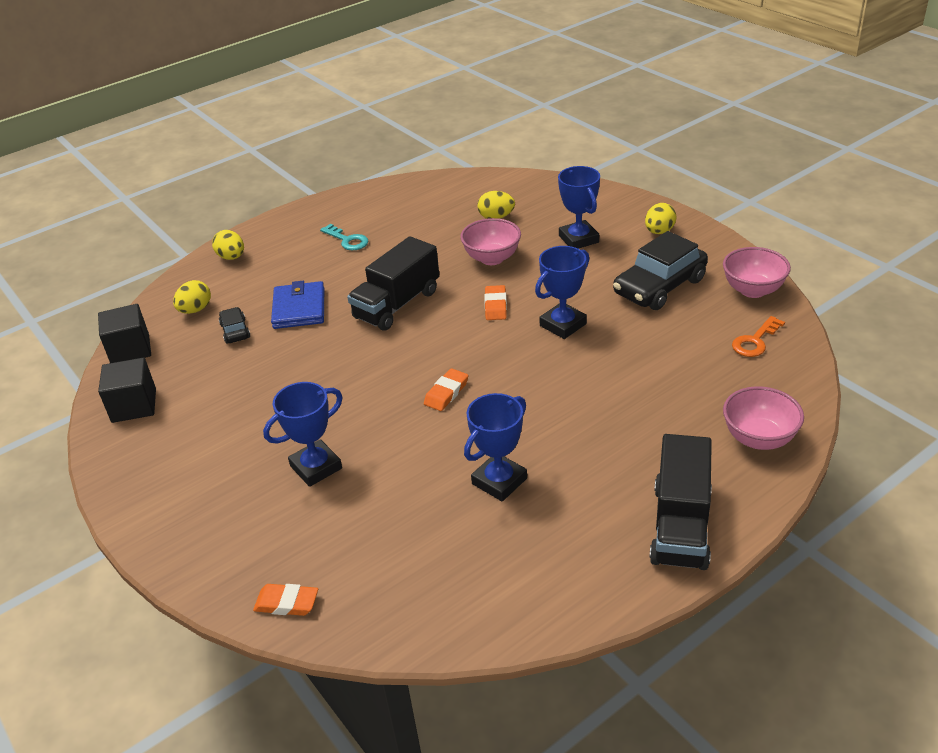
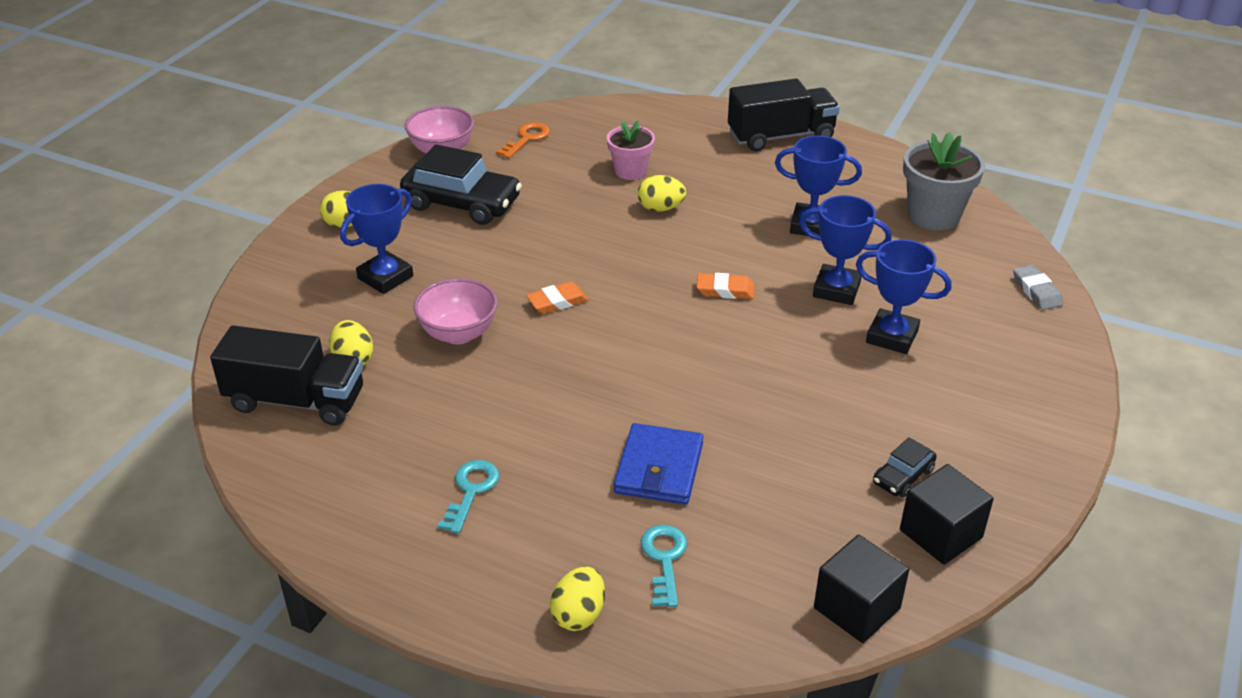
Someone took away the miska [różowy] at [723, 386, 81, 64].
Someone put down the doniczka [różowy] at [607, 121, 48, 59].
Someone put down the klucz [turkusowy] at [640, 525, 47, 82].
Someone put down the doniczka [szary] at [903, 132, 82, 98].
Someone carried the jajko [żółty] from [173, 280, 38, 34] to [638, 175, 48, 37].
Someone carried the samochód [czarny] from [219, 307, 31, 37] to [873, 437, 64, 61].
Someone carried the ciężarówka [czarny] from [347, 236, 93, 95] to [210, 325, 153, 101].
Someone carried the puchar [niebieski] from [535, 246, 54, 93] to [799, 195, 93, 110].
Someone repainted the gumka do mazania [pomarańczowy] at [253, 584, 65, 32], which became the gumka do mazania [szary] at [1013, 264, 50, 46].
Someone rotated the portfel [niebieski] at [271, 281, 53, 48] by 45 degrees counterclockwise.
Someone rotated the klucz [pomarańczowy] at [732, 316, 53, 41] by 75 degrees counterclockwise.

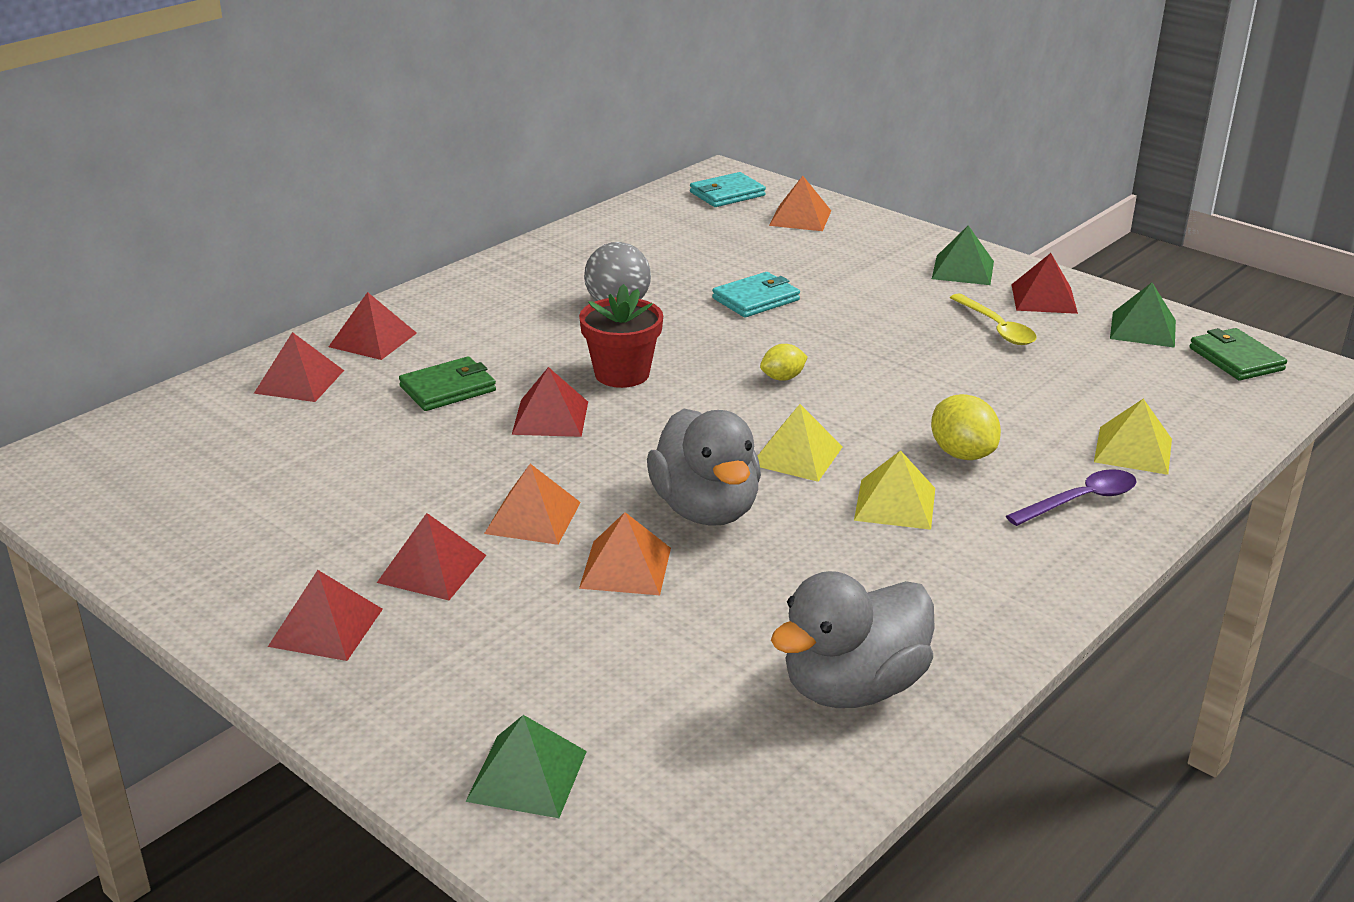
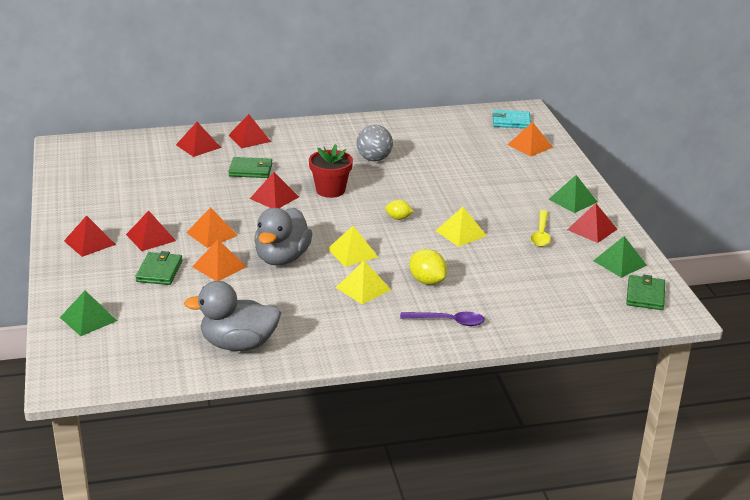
Someone took away the portfel [turkusowy] at [712, 272, 88, 45].
Someone put down the portfel [zielony] at [135, 251, 48, 34].
Someone carried the piramida [żółty] from [1094, 399, 78, 76] to [436, 207, 51, 40].
Someone rotated the cytryna [żółty] at [931, 394, 70, 66] by 45 degrees counterclockwise.

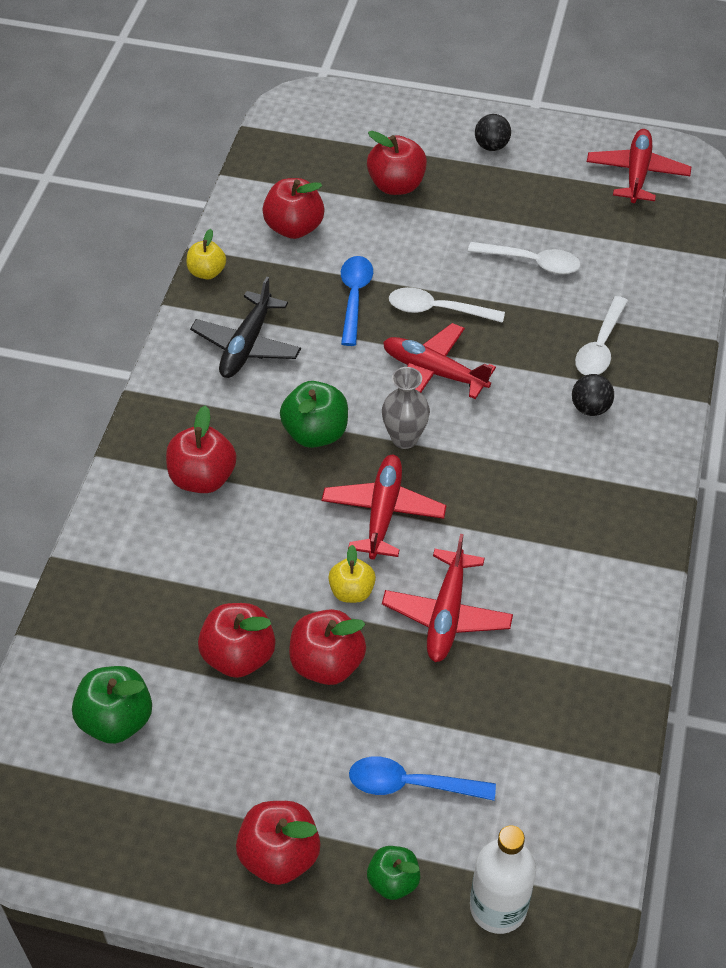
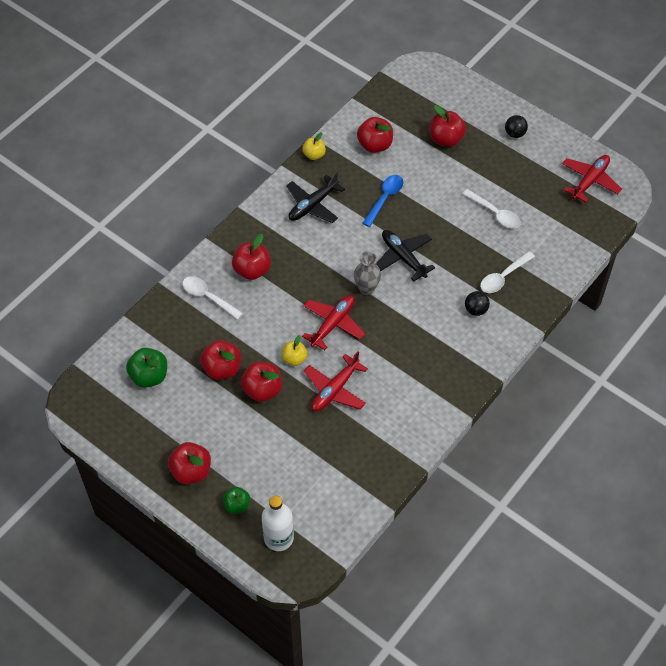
Someone took away the jabłko [zielony] at [280, 381, 68, 67].
Someone took away the łyżka [niebieski] at [349, 756, 147, 45].
Someone carried the łyżka [biały] from [389, 287, 116, 36] to [182, 276, 61, 44].
Someone repainted the samolot [czerwony] at [383, 323, 113, 76], which became the samolot [czarny] at [376, 230, 59, 51].

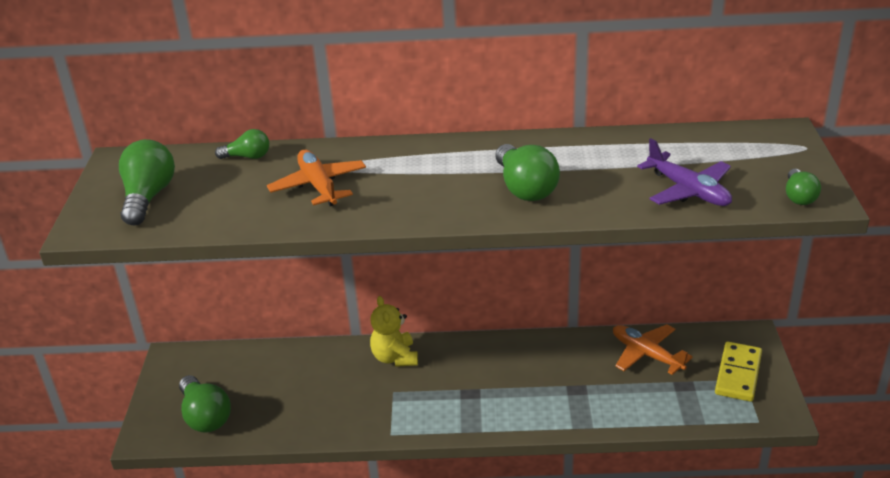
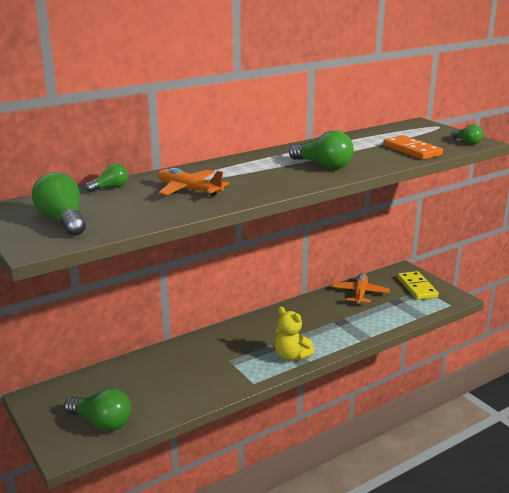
Someone carried the miś [żółty] from [370, 296, 48, 71] to [274, 307, 41, 54].
Someone swapped the samolot [fioletowy] at [637, 138, 95, 68] for the kostka domina [pomarańczowy] at [383, 135, 60, 25].
Someone rotated the samolot [pomarańczowy] at [613, 324, 80, 51] by 90 degrees clockwise.

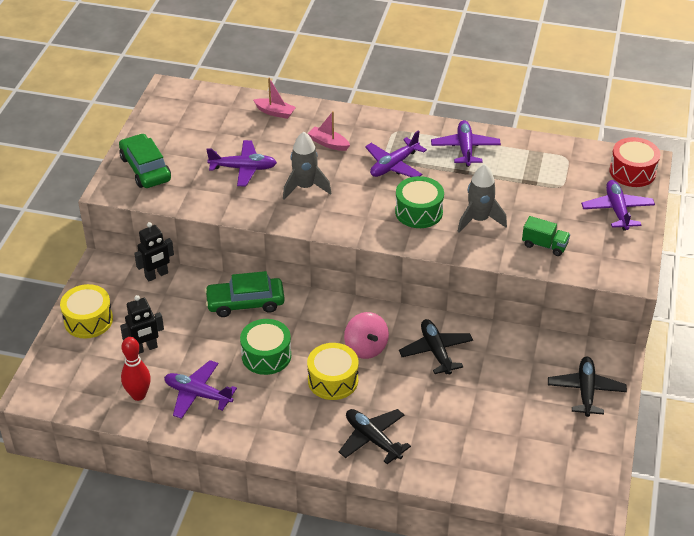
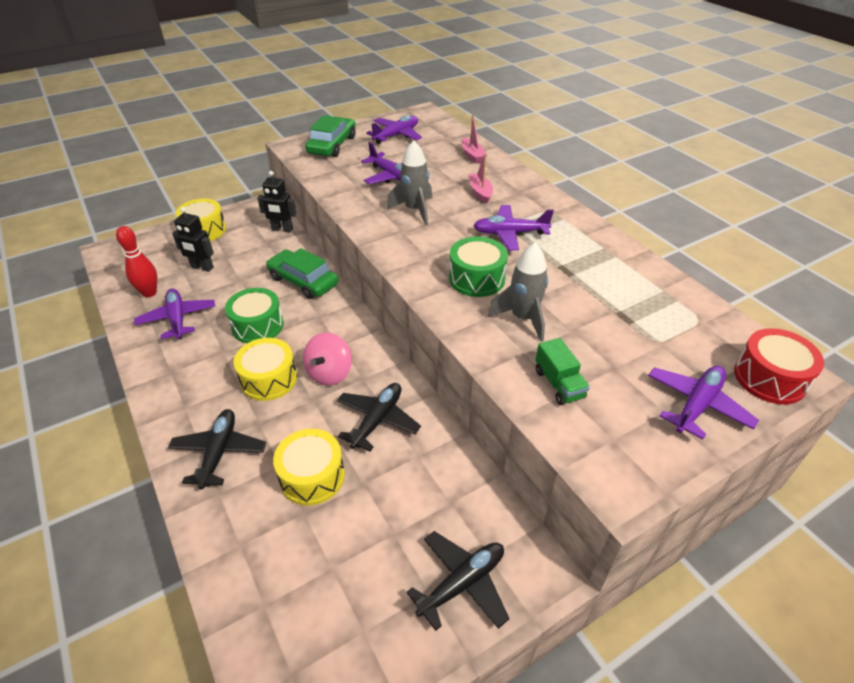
Someone put down the bęben [żółty] at [273, 429, 72, 76].
Someone carried the samolot [fioletowy] from [431, 120, 70, 47] to [366, 115, 56, 29].

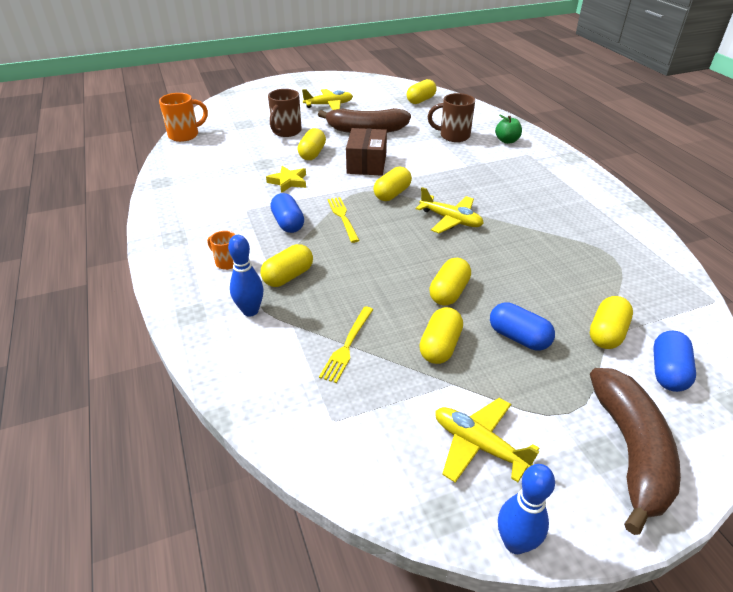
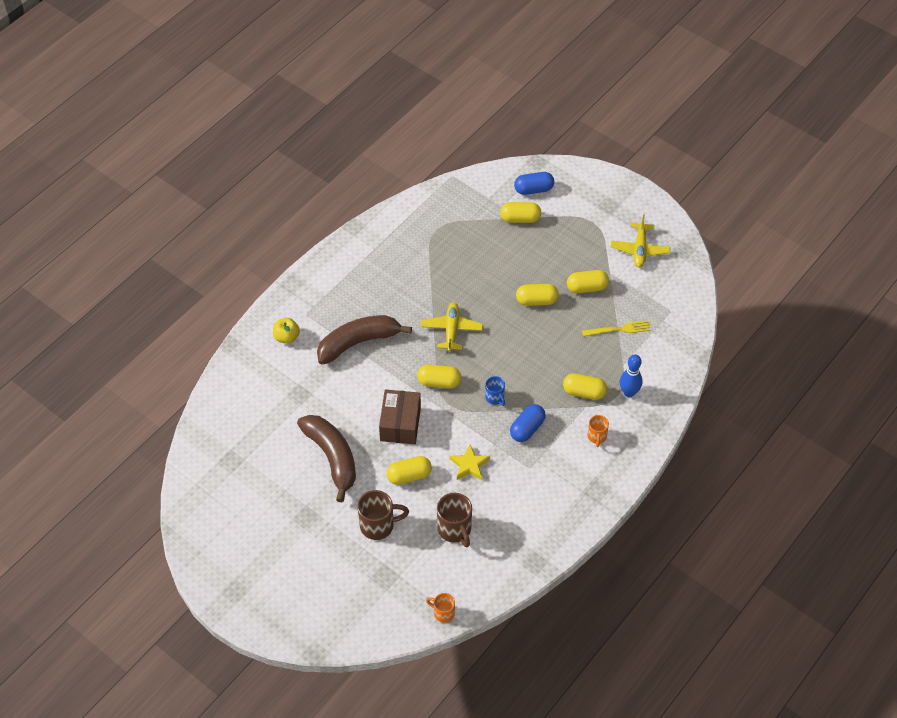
Someone took away the samolot [żółty] at [302, 89, 51, 21].
Someone took away the kapsułka [żółty] at [407, 79, 30, 25].
Someone took away the kapsułka [niebieski] at [490, 302, 65, 49].
Someone took away the kręgiel [niebieski] at [498, 464, 57, 90].
Someone carried the kubek [brązowy] from [428, 93, 47, 49] to [437, 493, 35, 54].
Someone carried the banan [brązowy] from [590, 368, 91, 167] to [317, 315, 95, 50].
Someone swapped the widelec [żółty] at [327, 197, 33, 46] for the kubek [niebieski] at [485, 376, 20, 30].
Someone repainted the jabłko [zielony] at [495, 115, 27, 29], which became the jabłko [żółty] at [273, 318, 27, 26].
Someone rotated the pudełko [brązowy] at [346, 128, 41, 48] by 60 degrees counterclockwise.
Someone scaled the kubek [pomarańczowy] at [159, 93, 49, 49] by 0.59.

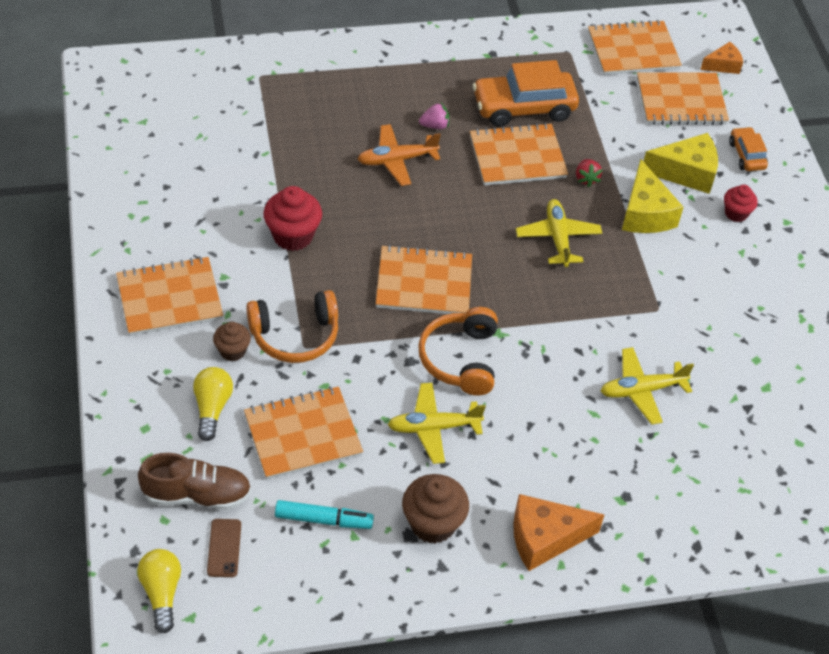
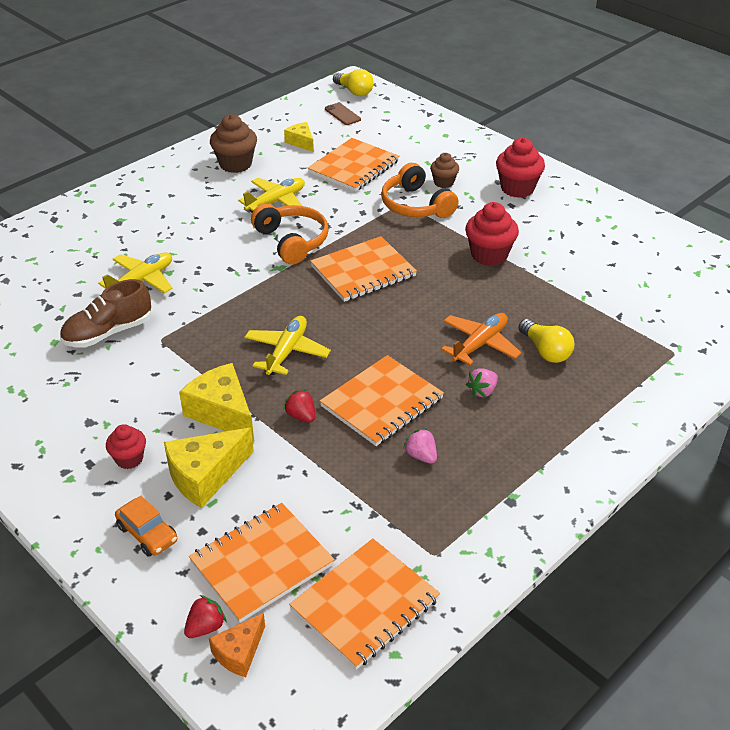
Someone took away the ser [pomarańczowy] at [513, 494, 91, 77].
Someone put down the truskawka [czerwony] at [184, 595, 42, 43].
Someone carried the but [brązowy] from [138, 453, 113, 57] to [60, 279, 91, 69].
Someone carried the żarówka [żółty] from [193, 367, 40, 74] to [519, 319, 56, 44].
Someone swapped the zeszyt [pomarańczowy] at [116, 256, 107, 80] for the muffinka [czerwony] at [496, 138, 49, 60].
Someone swapped the flamaster [turkusowy] at [275, 500, 99, 29] for the ser [żółty] at [284, 122, 30, 30].
Someone swapped the samochód [pomarańczowy] at [472, 60, 107, 67] for the truskawka [różowy] at [403, 428, 34, 36].
Someone rotated the słuchawki [pomarańczowy] at [246, 290, 92, 73] by 75 degrees counterclockwise.
Someone rotated the samolot [żółty] at [516, 199, 86, 68] by 120 degrees counterclockwise.

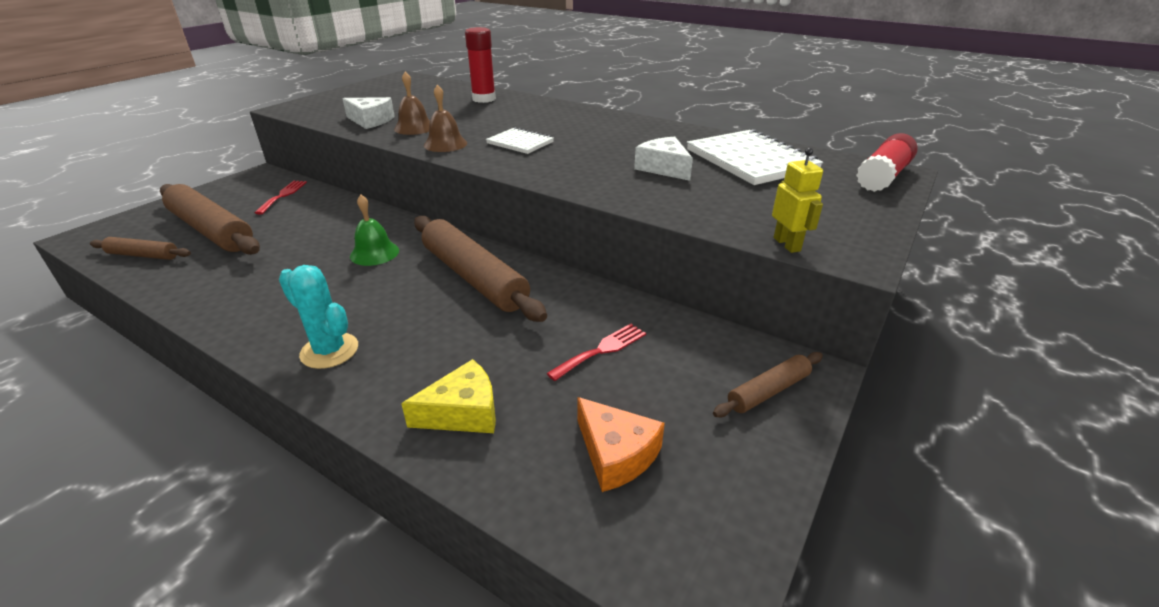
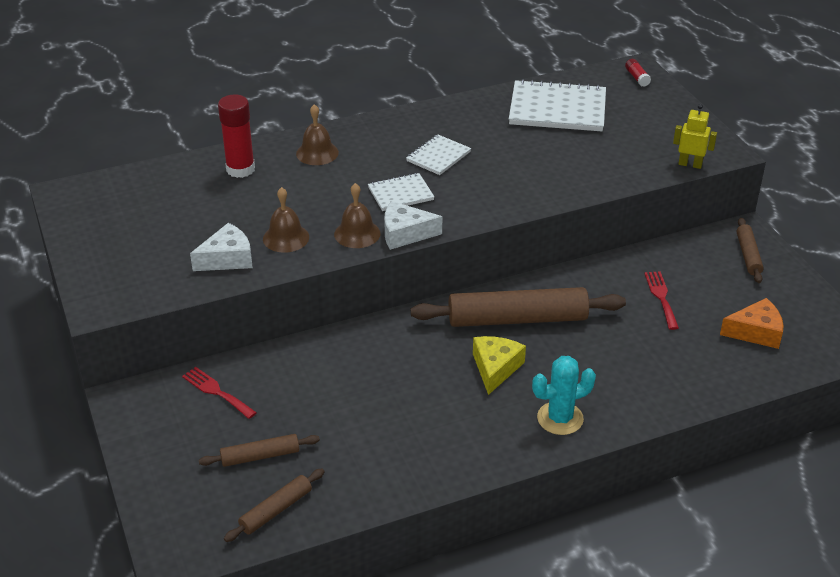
Someone took away the dzwonek [zielony] at [350, 195, 49, 71].
Someone put down the dzwonek [brązowy] at [296, 104, 43, 61].
Someone put down the zeszyt [biały] at [406, 135, 65, 40].
Someone carried the ser [żółty] from [401, 359, 95, 74] to [473, 336, 53, 59].
Someone carried the ser [biały] from [634, 137, 59, 44] to [384, 201, 58, 49].
Someone scaled the wałek do ciasta [brązowy] at [160, 184, 100, 71] by 0.50.
Someone scaled the klej w sztyfcie [czerwony] at [856, 133, 62, 59] by 0.49.

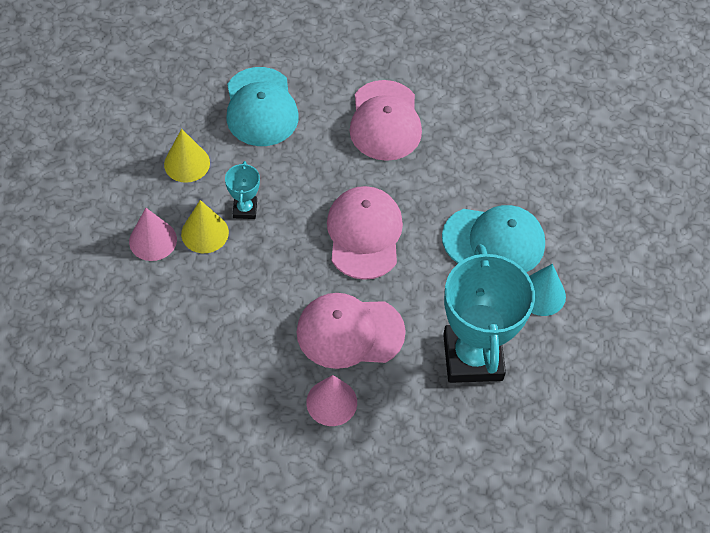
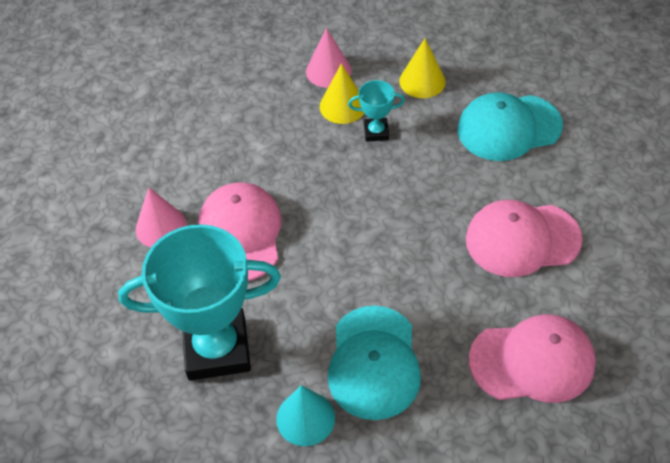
Someone carried the czapka [różowy] from [327, 186, 76, 94] to [469, 314, 127, 89].

